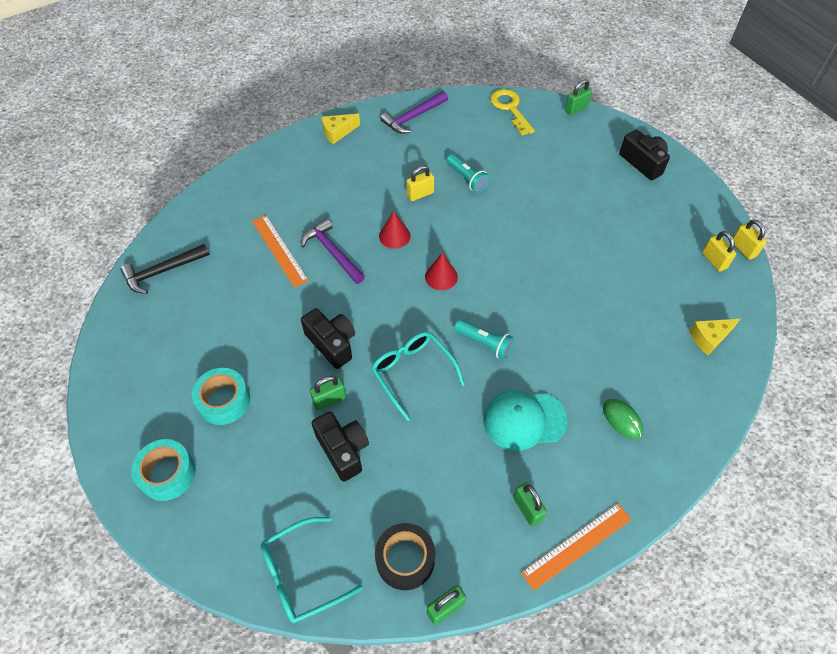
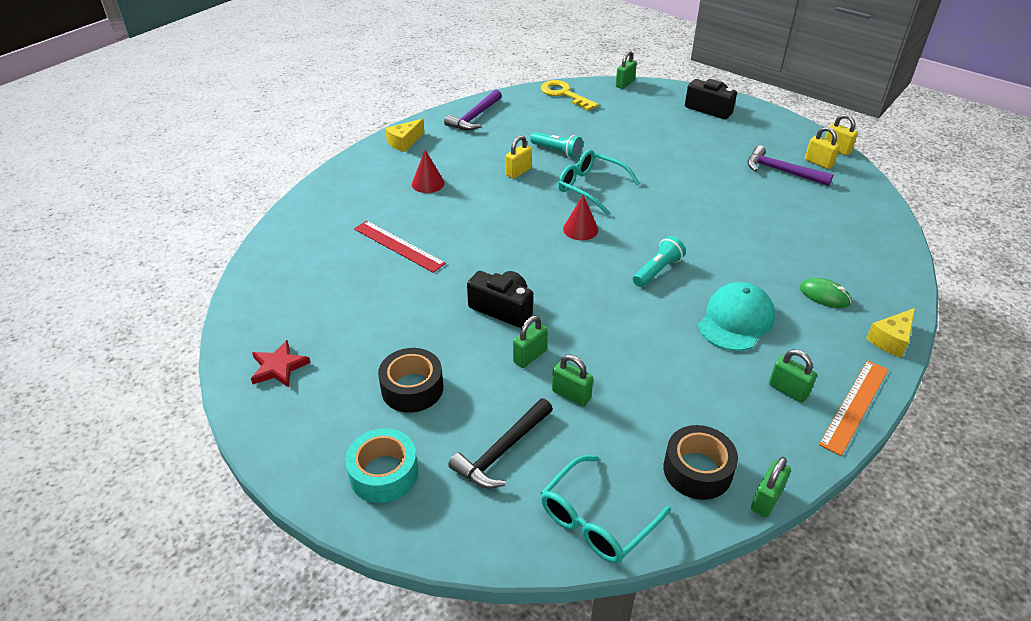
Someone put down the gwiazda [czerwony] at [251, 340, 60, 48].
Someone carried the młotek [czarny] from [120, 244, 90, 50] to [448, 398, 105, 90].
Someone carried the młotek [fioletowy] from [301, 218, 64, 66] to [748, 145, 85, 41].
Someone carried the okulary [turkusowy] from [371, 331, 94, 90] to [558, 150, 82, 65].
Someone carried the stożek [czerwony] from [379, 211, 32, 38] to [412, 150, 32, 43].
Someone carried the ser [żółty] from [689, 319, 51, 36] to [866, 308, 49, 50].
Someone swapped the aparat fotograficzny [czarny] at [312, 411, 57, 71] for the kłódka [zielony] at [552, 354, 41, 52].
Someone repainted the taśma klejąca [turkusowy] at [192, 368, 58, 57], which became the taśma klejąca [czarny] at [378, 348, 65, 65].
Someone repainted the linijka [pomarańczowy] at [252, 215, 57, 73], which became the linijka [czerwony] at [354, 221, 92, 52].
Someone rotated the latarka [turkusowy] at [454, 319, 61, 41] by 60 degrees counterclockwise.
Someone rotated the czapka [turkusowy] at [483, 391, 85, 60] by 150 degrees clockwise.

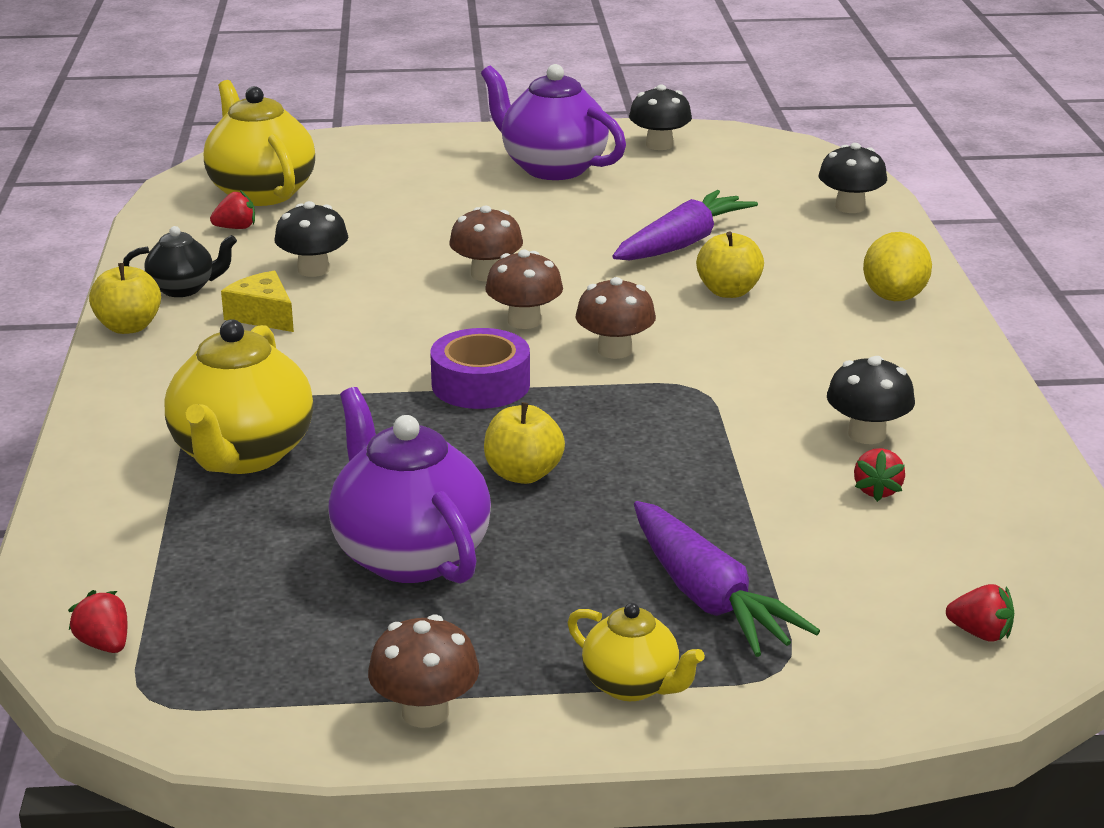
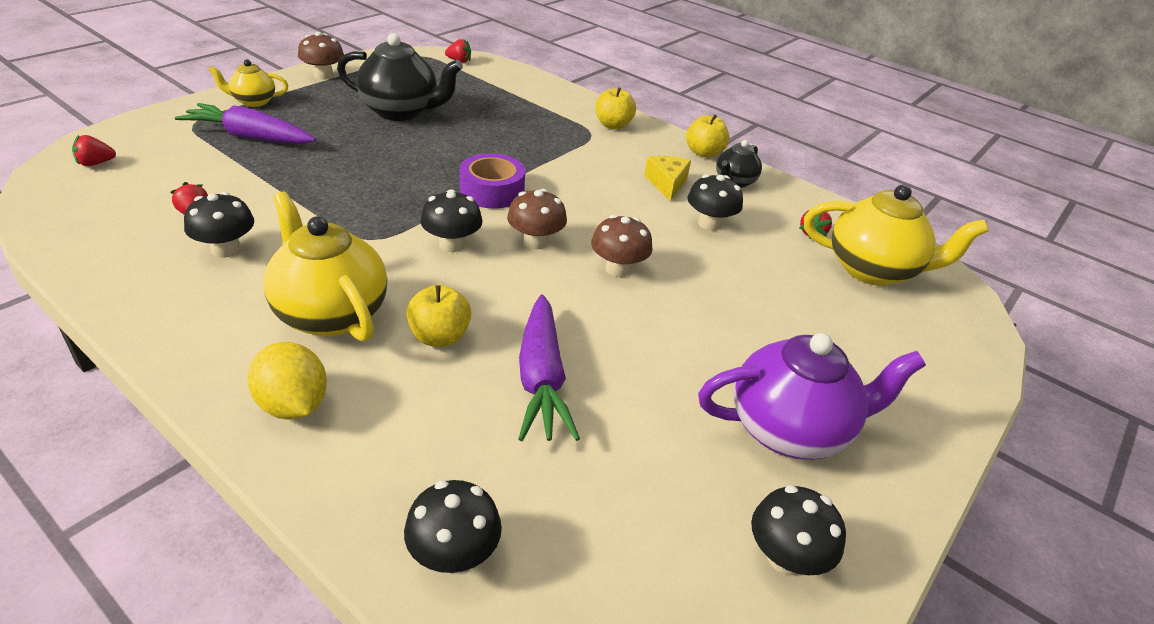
Someone carried the imbryk [żółty] from [164, 319, 149, 155] to [263, 192, 124, 150].
Someone carried the jabłko [żółty] from [484, 402, 81, 82] to [596, 88, 40, 41].
Someone repainted the imbryk [fioletowy] at [328, 387, 163, 197], which became the imbryk [czarny] at [337, 33, 126, 88].
Someone repainted the grzyb [brązowy] at [576, 277, 80, 82], which became the grzyb [czarny] at [420, 189, 62, 63].
Someone rotated the ser [żółty] at [221, 271, 73, 61] by 90 degrees counterclockwise.

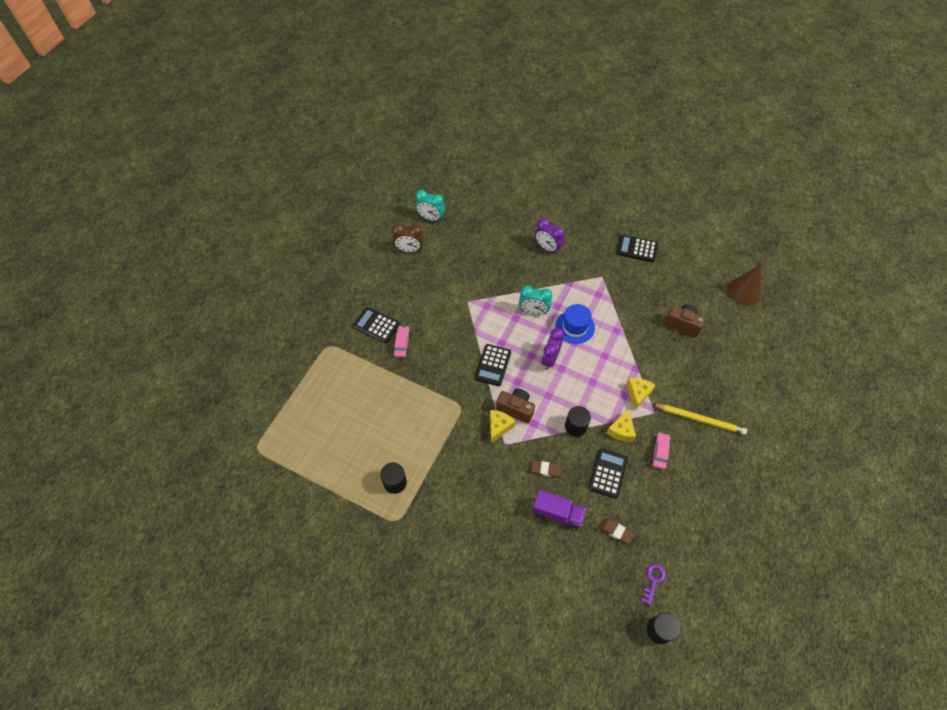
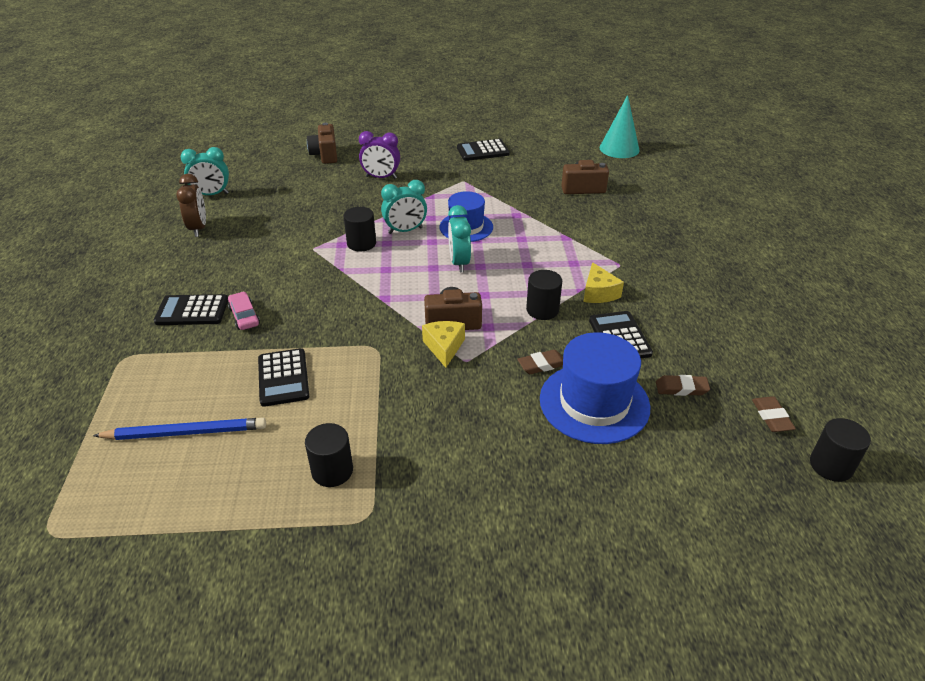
Someone took away the ser [żółty] at [626, 378, 30, 32].
Someone took away the samochód [różowy] at [651, 432, 20, 37].
Someone took away the ołówek [żółty] at [652, 404, 95, 31].
Someone put down the ołówek [niebieski] at [93, 418, 173, 22].
Someone put down the aparat fotograficzny [brązowy] at [307, 122, 30, 42].
Someone put down the walec [czarny] at [344, 207, 32, 45].
Someone carried the kalkulator [czarny] from [475, 344, 36, 42] to [258, 348, 51, 59].
Someone swapped the ciężarówka [fioletowy] at [532, 490, 54, 40] for the kapelusz [niebieski] at [540, 332, 110, 112].
Someone swapped the klucz [fioletowy] at [642, 563, 24, 43] for the gumka do mazania [brązowy] at [752, 396, 44, 36].
Someone repainted the budzik [fioletowy] at [541, 328, 23, 42], which became the budzik [turkusowy] at [448, 205, 23, 67].
Someone repainted the stożek [brązowy] at [727, 264, 35, 42], which became the stożek [turkusowy] at [600, 95, 39, 63].
Someone rotated the budzik [brązowy] at [392, 224, 32, 29] by 75 degrees counterclockwise.

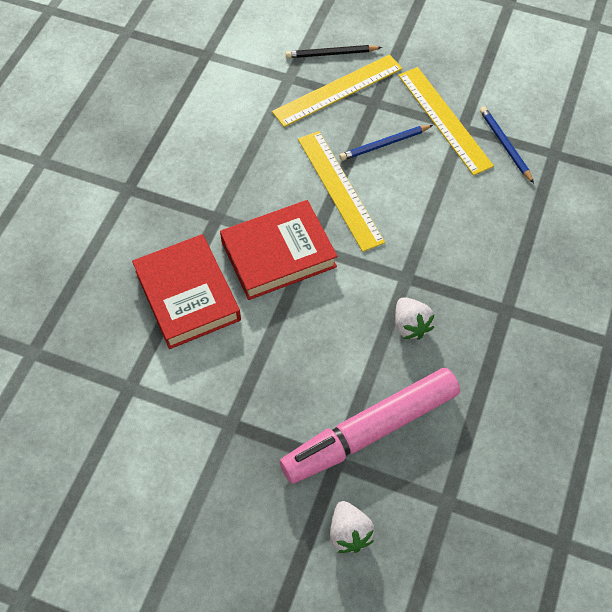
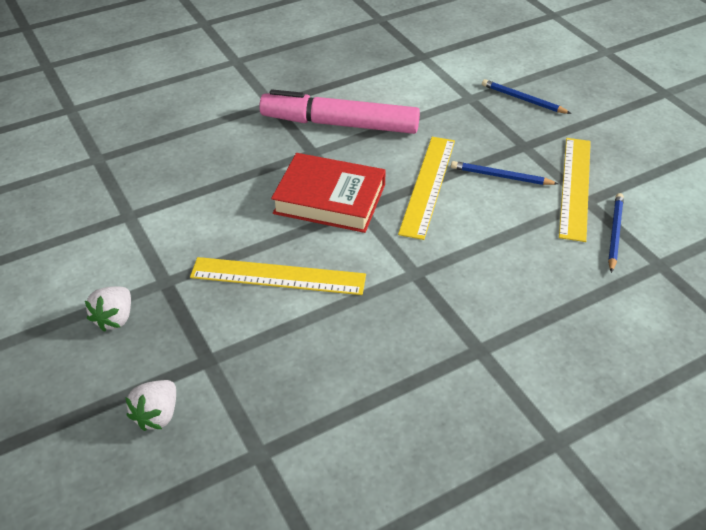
Someone took away the książka [czerwony] at [132, 234, 109, 115].
Someone carried the linijka [żółty] from [272, 54, 130, 73] to [190, 257, 176, 38].
Someone carried the flamaster [różowy] from [280, 368, 180, 116] to [259, 89, 161, 45].
Someone carried the truskawka [biały] from [395, 297, 39, 43] to [85, 286, 46, 46].
Someone repainted the ołówek [czarny] at [286, 45, 96, 13], which became the ołówek [niebieski] at [482, 79, 90, 35].

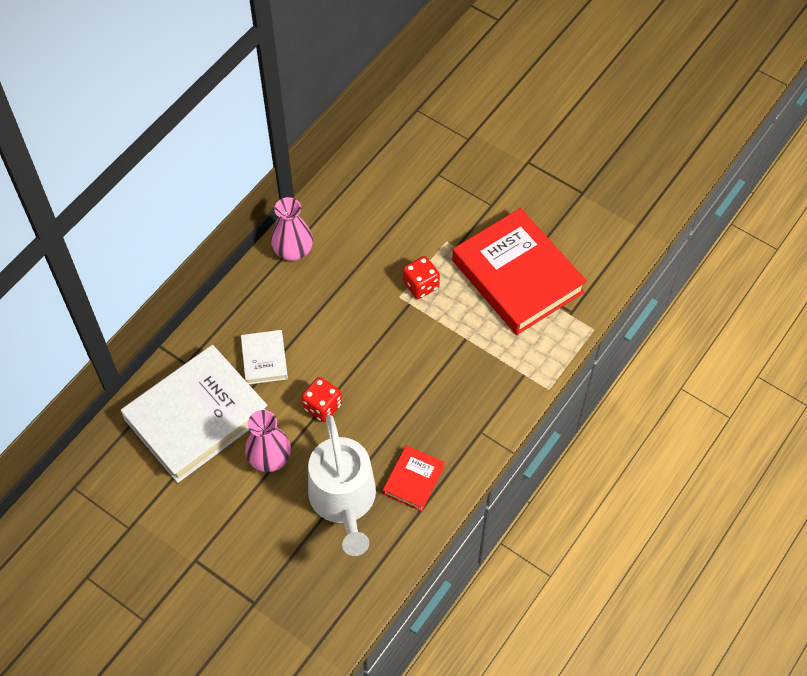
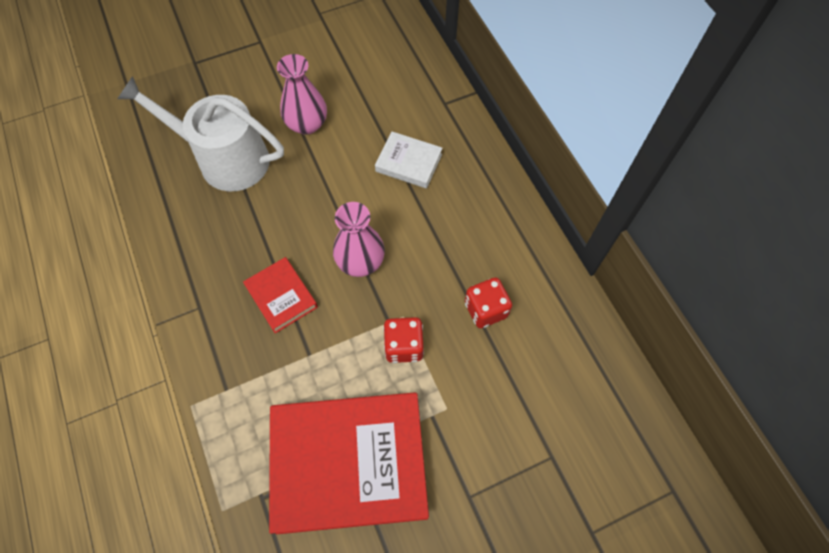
Someone took away the książka [biały] at [121, 345, 146, 138].
Someone carried the wazon [różowy] from [271, 197, 42, 64] to [333, 202, 52, 75].
Someone carried the kostka do gry [czerwony] from [302, 377, 40, 45] to [465, 277, 47, 51].
Someone carried the książka [czerwony] from [383, 445, 62, 67] to [243, 257, 75, 76].

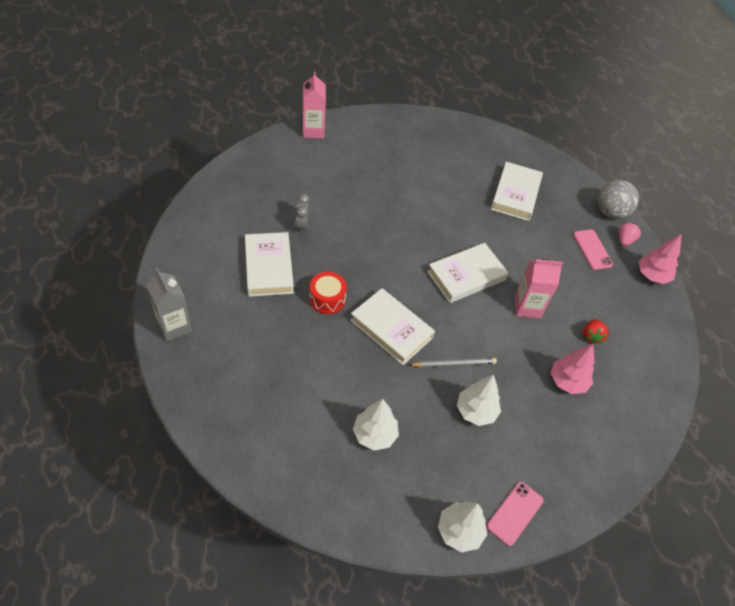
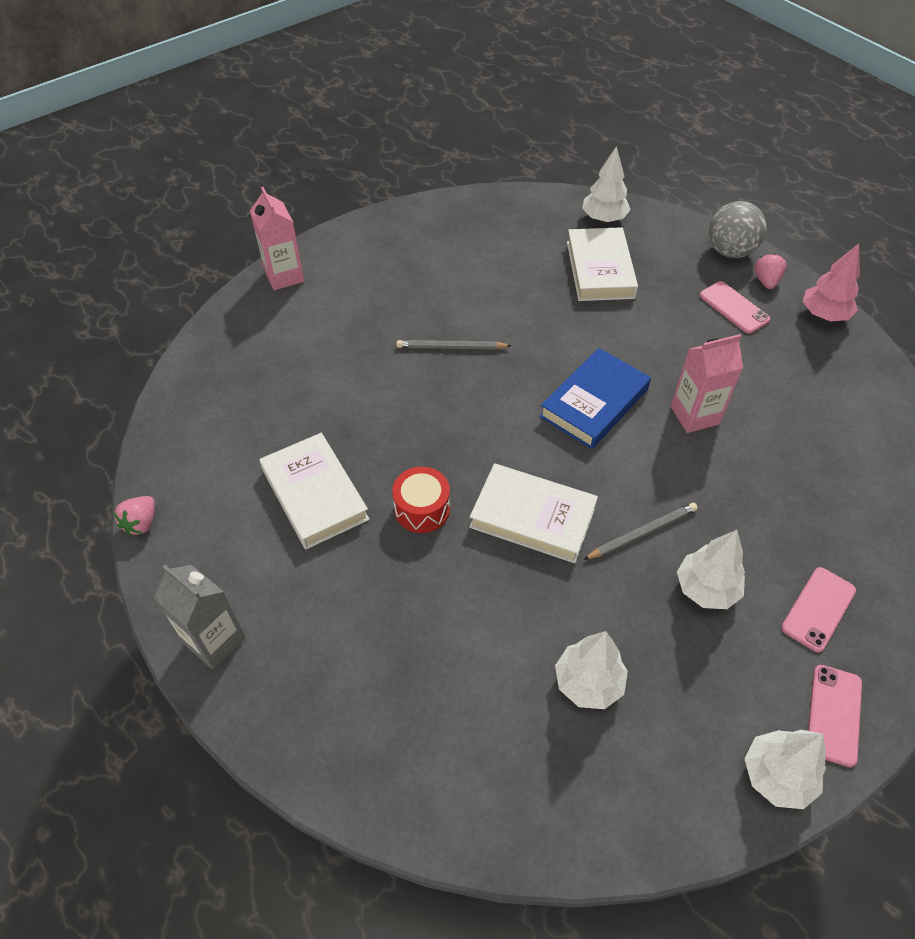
Someone took away the budzik [szary] at [296, 194, 14, 40].
Someone took away the drzewko [różowy] at [551, 344, 43, 50].
Someone took away the truskawka [czerwony] at [583, 319, 26, 25].
Someone put down the truskawka [różowy] at [114, 496, 41, 39].
Someone put down the ołówek [szary] at [397, 340, 115, 9].
Someone put down the drzewko [biały] at [582, 146, 49, 76].
Someone put down the telefon [różowy] at [781, 567, 75, 85].
Someone repainted the książka [biały] at [427, 243, 82, 60], which became the książka [niebieski] at [540, 348, 111, 101].

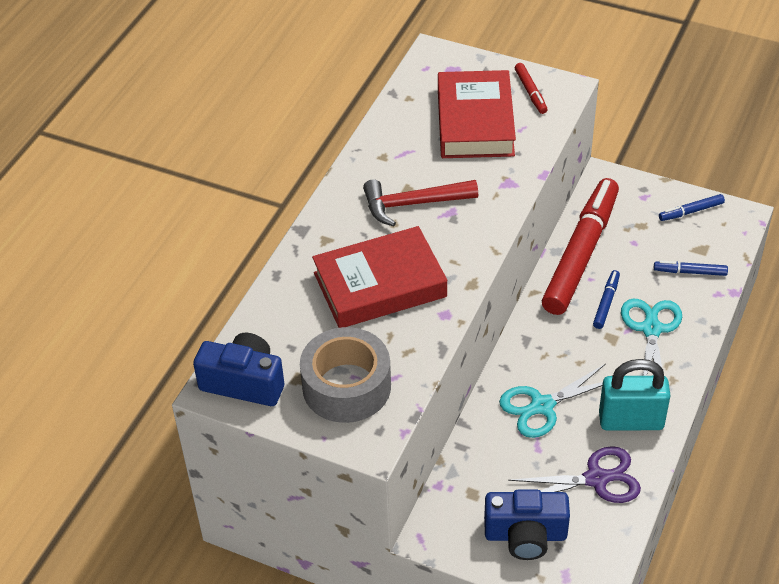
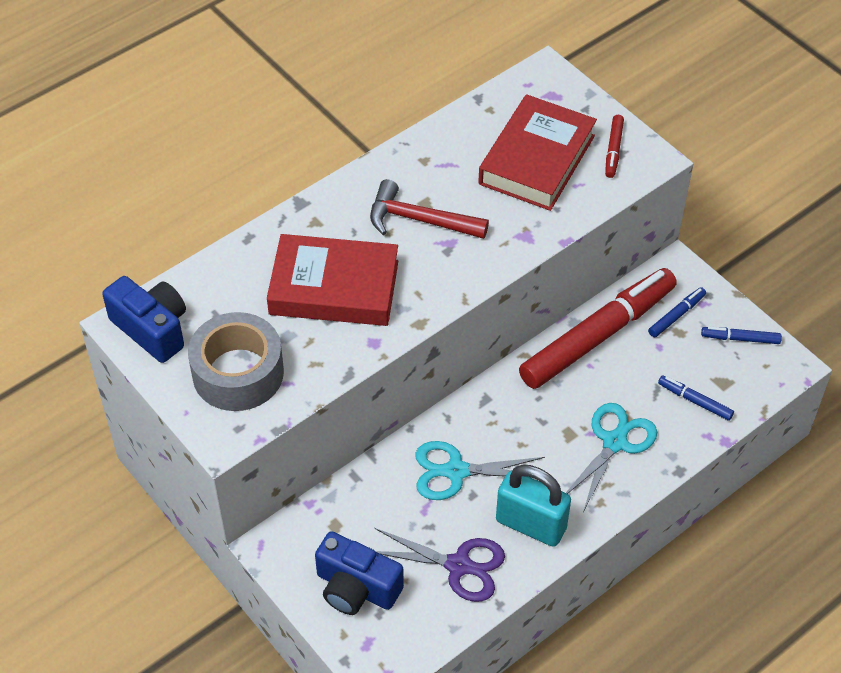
Someone carried the flamaster [niebieski] from [593, 270, 27, 59] to [648, 287, 58, 50].

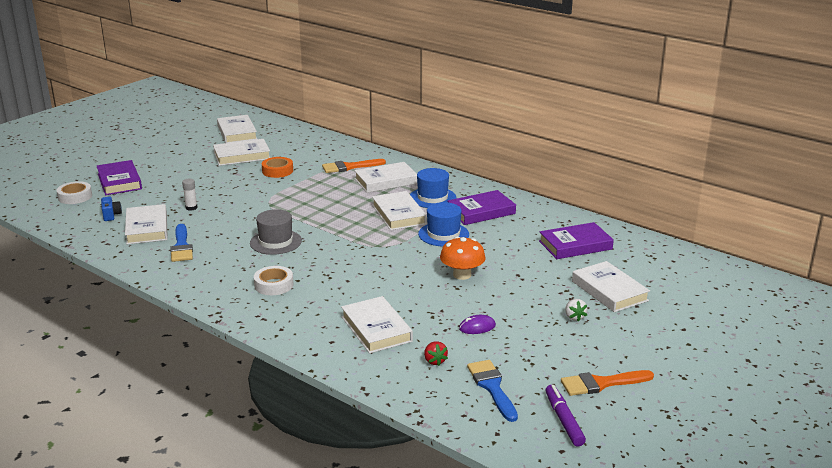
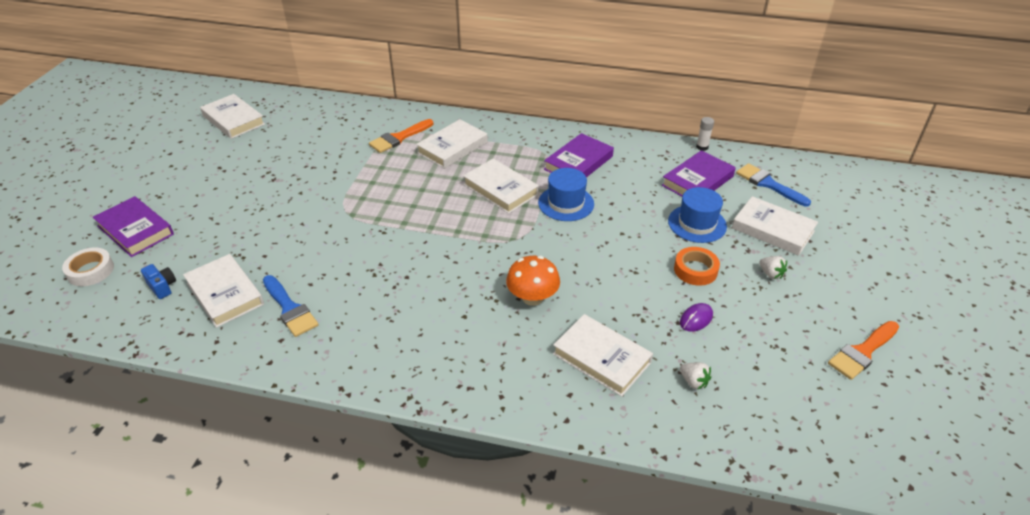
Someone took away the książka [biały] at [213, 139, 57, 27].
Someone took away the kapelusz [szary] at [250, 209, 52, 46].
Someone took away the taśma klejąca [biały] at [254, 266, 40, 29].
Someone took away the flamaster [fioletowy] at [545, 385, 41, 61].
Someone carried the klej w sztyfcie [biały] from [182, 179, 16, 32] to [696, 117, 18, 34].
Someone carried the taśma klejąca [pomarańczowy] from [262, 157, 31, 21] to [674, 247, 46, 39].
Someone carried the kapelusz [niebieski] from [410, 168, 46, 40] to [668, 187, 59, 56].
Someone carried the grzyb [pomarańczowy] from [440, 236, 46, 44] to [506, 256, 54, 50].
Someone carried the pędzel [niebieski] from [467, 360, 51, 62] to [736, 163, 75, 43].
Someone repainted the truskawka [czerwony] at [424, 341, 24, 25], which became the truskawka [biały] at [680, 362, 31, 28].

